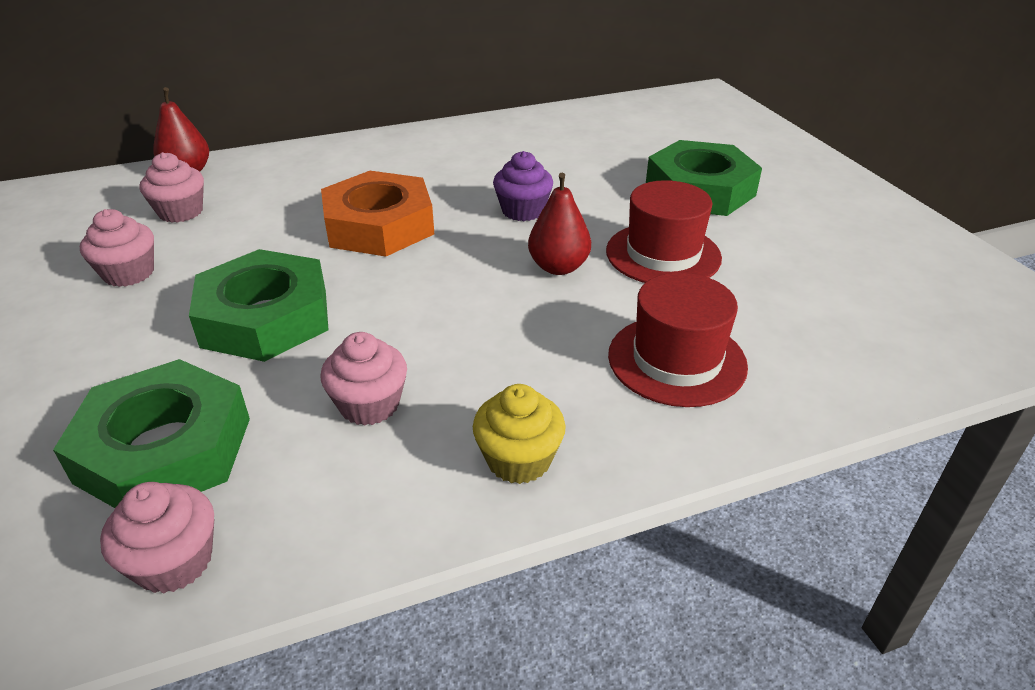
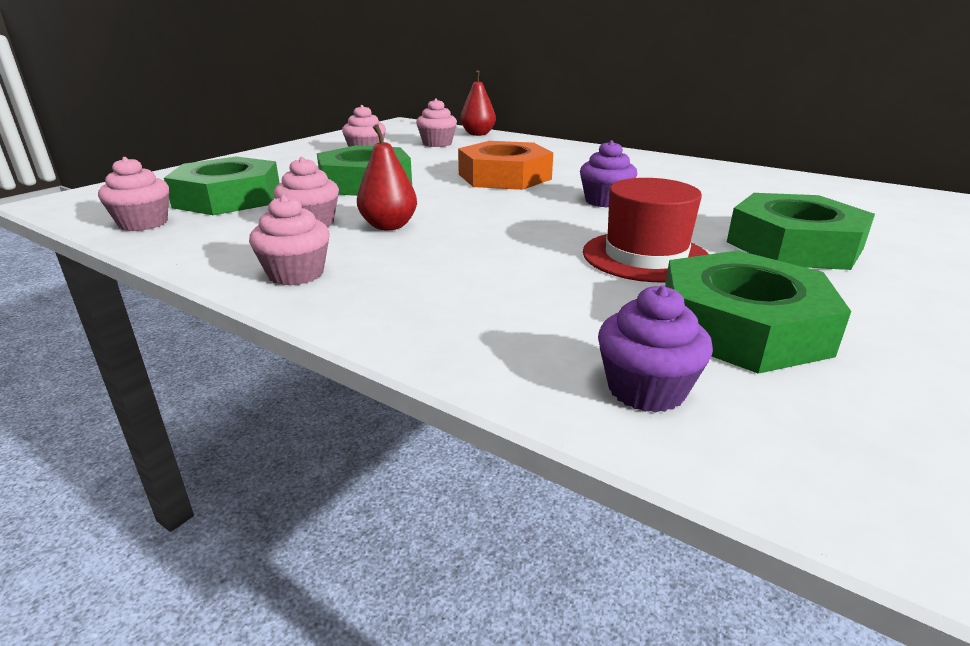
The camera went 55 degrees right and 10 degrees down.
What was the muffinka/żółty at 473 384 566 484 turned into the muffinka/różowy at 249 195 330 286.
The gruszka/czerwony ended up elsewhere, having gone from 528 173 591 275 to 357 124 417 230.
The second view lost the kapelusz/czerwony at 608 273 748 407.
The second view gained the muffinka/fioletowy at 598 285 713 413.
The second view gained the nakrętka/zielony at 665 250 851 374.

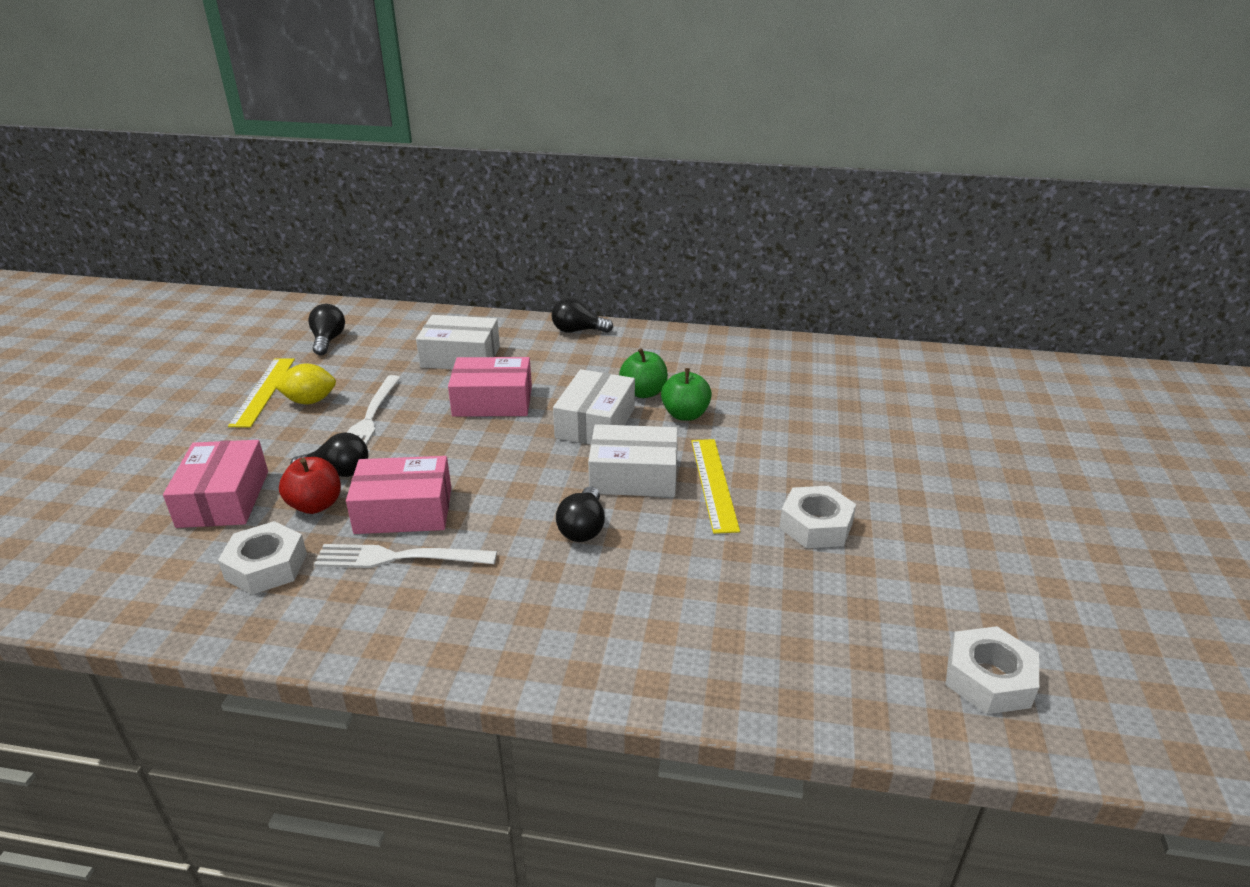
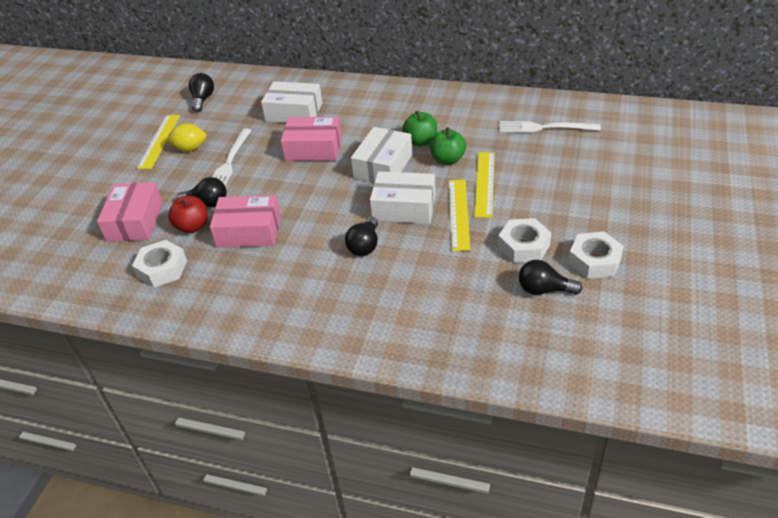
The camera went 10 degrees right and 10 degrees up.
The widelec/biały ended up elsewhere, having gone from 314 544 497 568 to 499 121 601 133.
The żarówka/czarny ended up elsewhere, having gone from 552 298 613 333 to 519 260 583 295.
The nakrętka/biały ended up elsewhere, having gone from 946 626 1039 714 to 568 232 624 279.
The second view gained the linijka/żółty at 474 152 495 218.

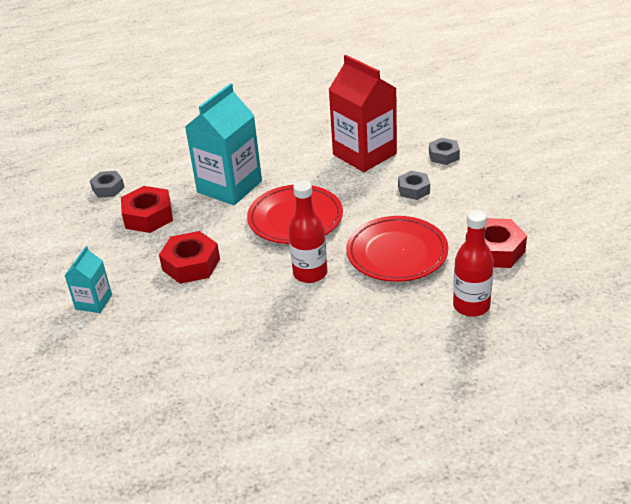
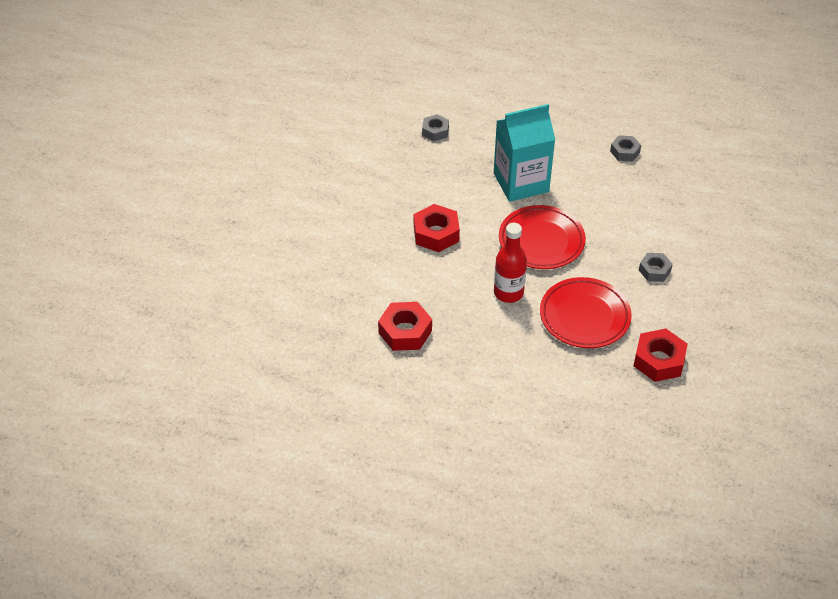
The camera went 35 degrees right and 10 degrees up.
The second view lost the karton mleka/turkusowy at 64 246 112 313.
The nakrętka/czerwony ended up elsewhere, having gone from 121 186 173 233 to 378 302 432 351.
The second view lost the karton mleka/czerwony at 329 55 397 172.
The nakrętka/szary ended up elsewhere, having gone from 429 138 460 165 to 610 135 641 162.
The second view lost the butelka/czerwony at 453 210 494 317.

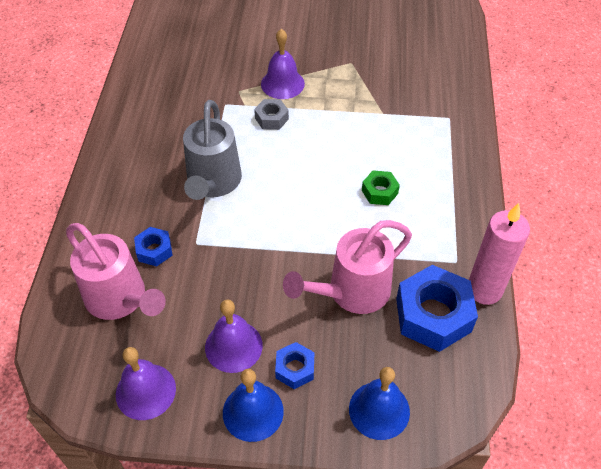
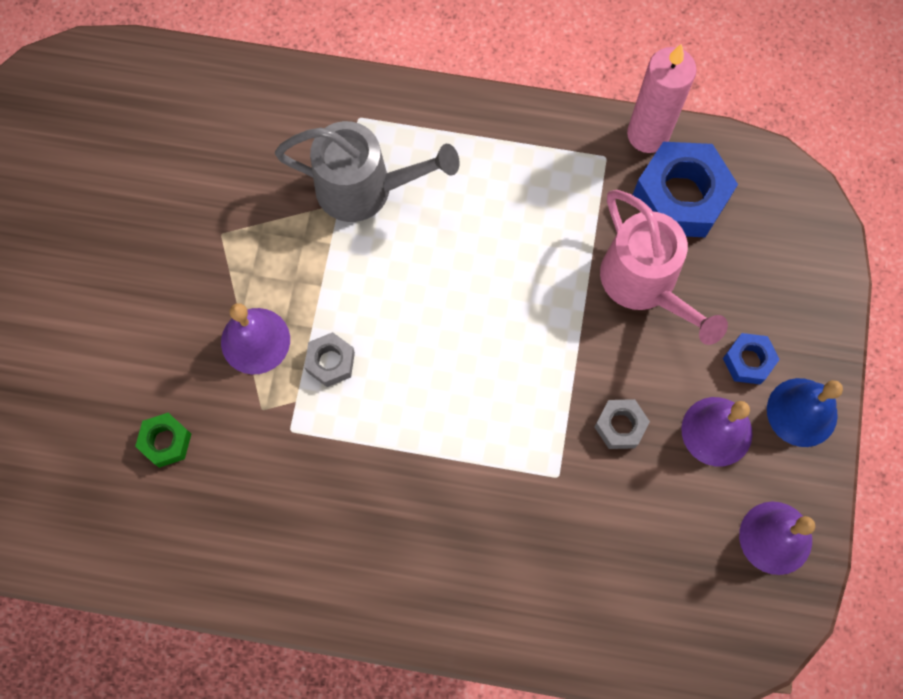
The camera went 85 degrees left and 20 degrees up.
The second view lost the konewka/różowy at 66 223 166 320.
The second view lost the nakrętka/niebieski at 134 227 173 267.
The konewka/szary ended up elsewhere, having gone from 183 100 242 200 to 275 121 460 222.
The second view lost the dzwonek/niebieski at 349 367 410 440.
The nakrętka/zielony ended up elsewhere, having gone from 362 170 400 205 to 135 413 191 468.
The second view gained the nakrętka/szary at 595 399 650 449.

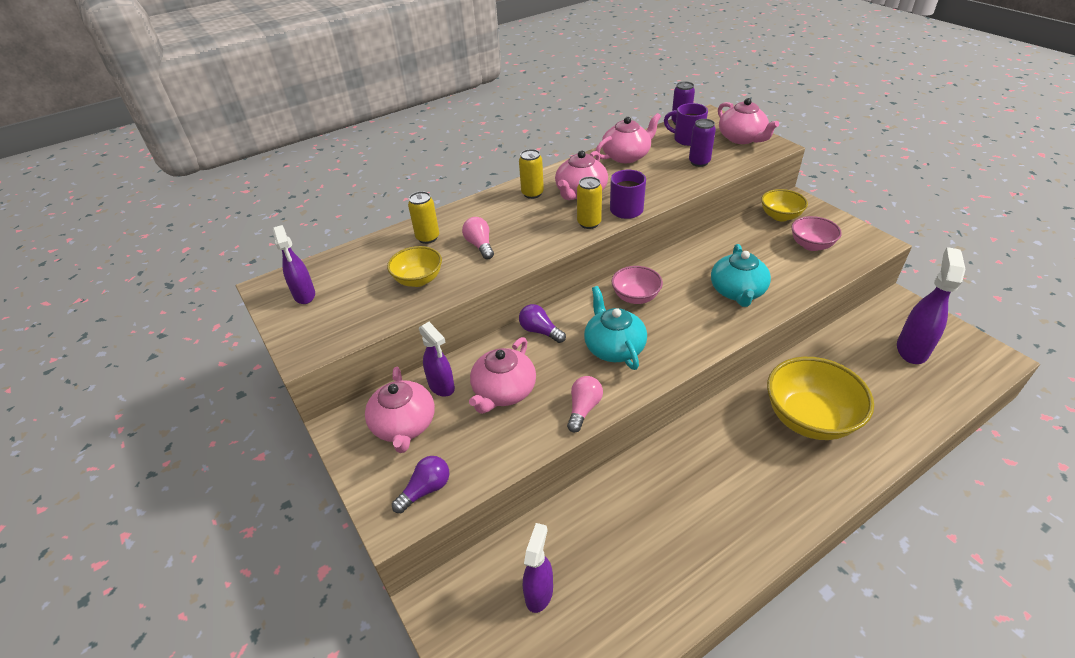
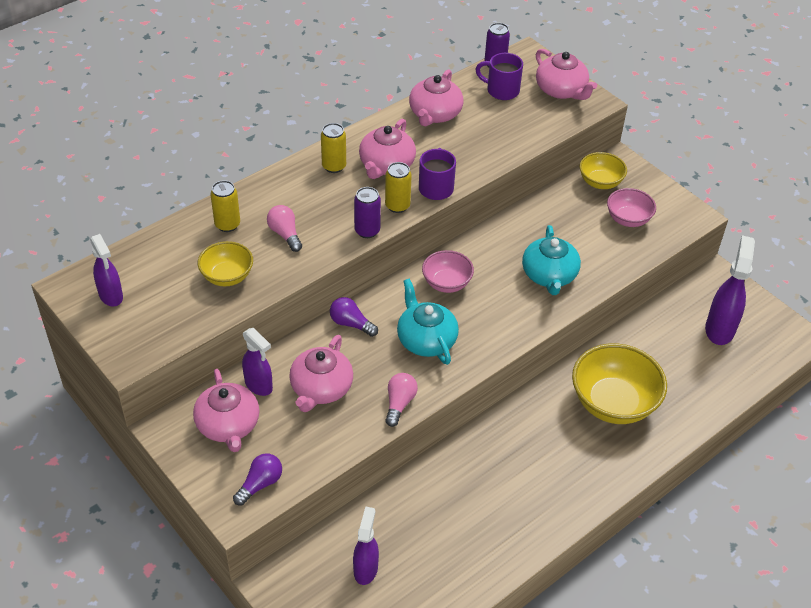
The camera went 10 degrees left and 5 degrees up.
The imbryk/różowy at 596 113 661 163 ended up facing another way, 150 degrees clockwise from before.
The puszka/fioletowy ended up elsewhere, having gone from 689 119 716 167 to 354 187 381 238.

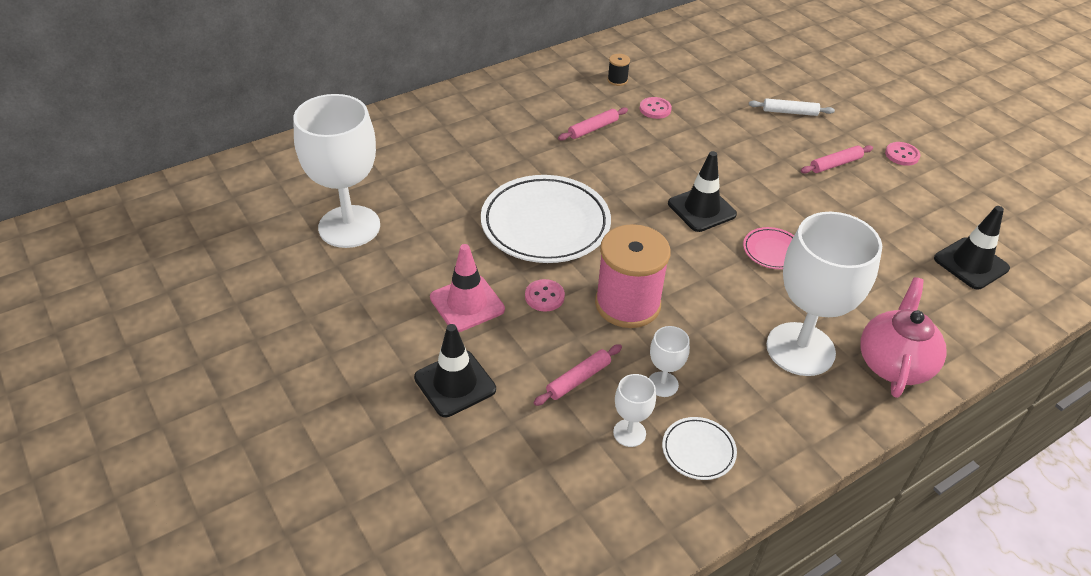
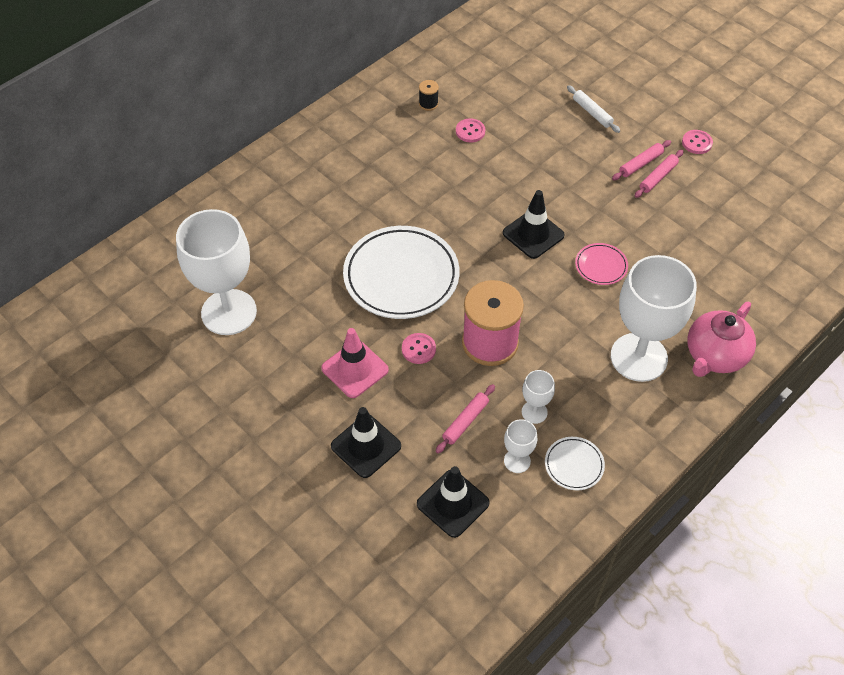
The camera went 10 degrees left and 10 degrees up.
The wałek do ciasta/różowy ended up elsewhere, having gone from 558 107 628 141 to 635 150 684 198.
The wałek do ciasta/biały at 749 98 835 116 ended up facing another way, 60 degrees clockwise from before.
The imbryk/różowy at 860 277 947 398 ended up facing another way, 150 degrees counterclockwise from before.
The pachołek/czarny ended up elsewhere, having gone from 934 206 1010 290 to 417 466 490 538.

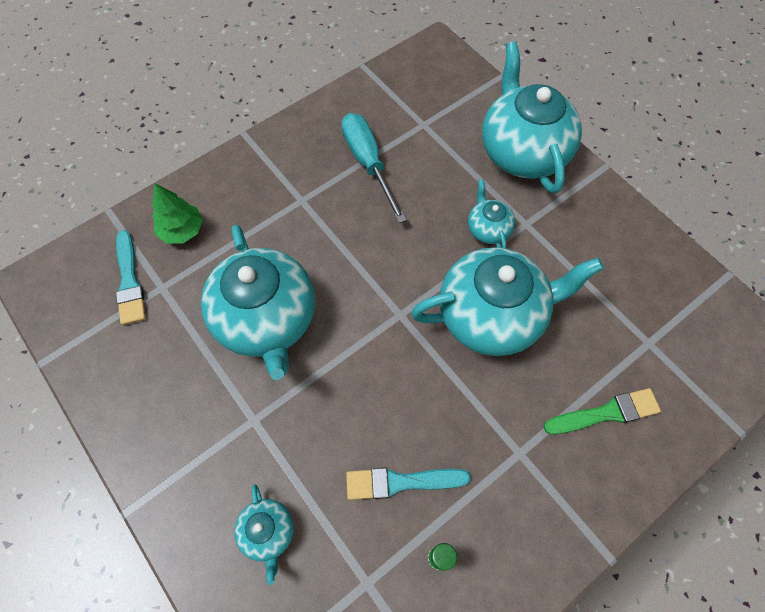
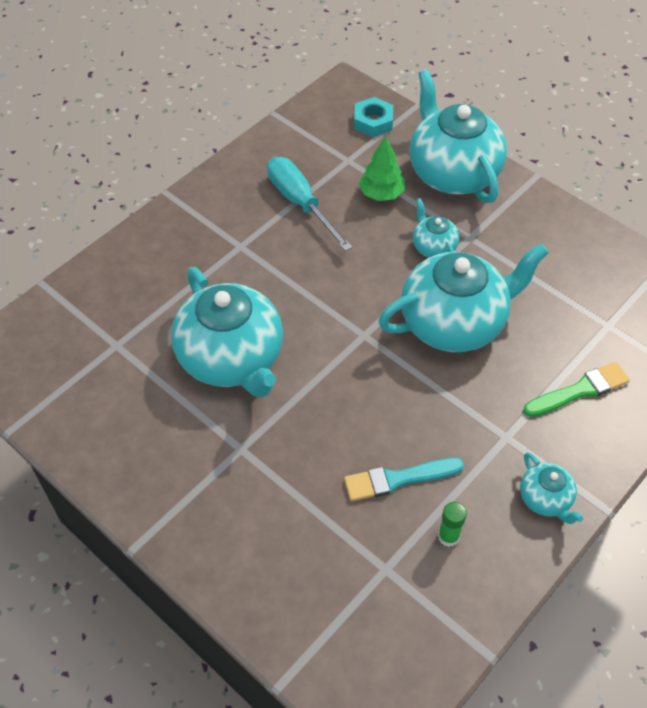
The camera went 10 degrees left and 10 degrees down.
The second view lost the pędzel/turkusowy at 116 230 146 325.
The drzewko/zielony ended up elsewhere, having gone from 152 183 203 244 to 359 136 405 201.
The imbryk/turkusowy ended up elsewhere, having gone from 234 484 294 585 to 520 452 583 524.
The second view gained the nakrętka/turkusowy at 354 97 393 137.

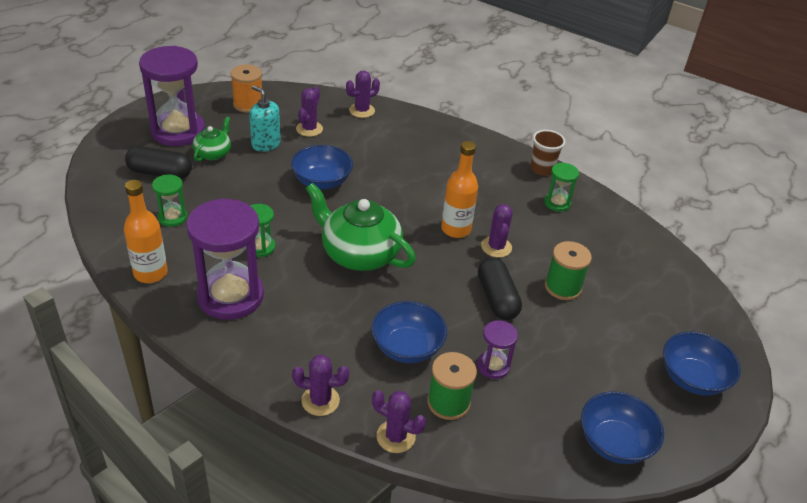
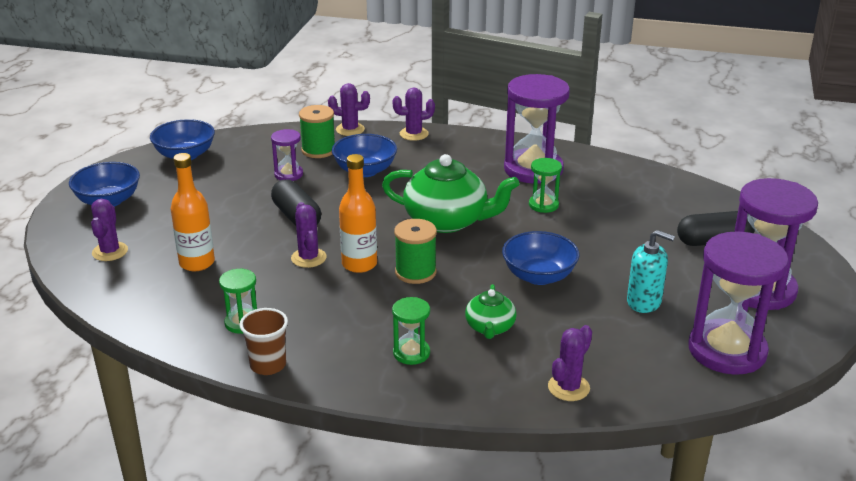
The camera went 165 degrees right and 10 degrees down.
The butelka/pomarańczowy ended up elsewhere, having gone from 124 180 168 283 to 171 153 215 271.
The klepsydra/zielony ended up elsewhere, having gone from 152 175 187 227 to 392 297 430 365.
The imbryk/zielony ended up elsewhere, having gone from 193 117 231 162 to 465 284 517 339.
Where the szpulka/pomarańczowy stood at 231 64 262 113, the klepsydra/fioletowy came to stand at 688 231 789 375.
The kaktus/fioletowy ended up elsewhere, having gone from 296 86 323 137 to 91 199 128 261.
The szpulka/zielony ended up elsewhere, having gone from 545 241 592 300 to 394 219 437 284.

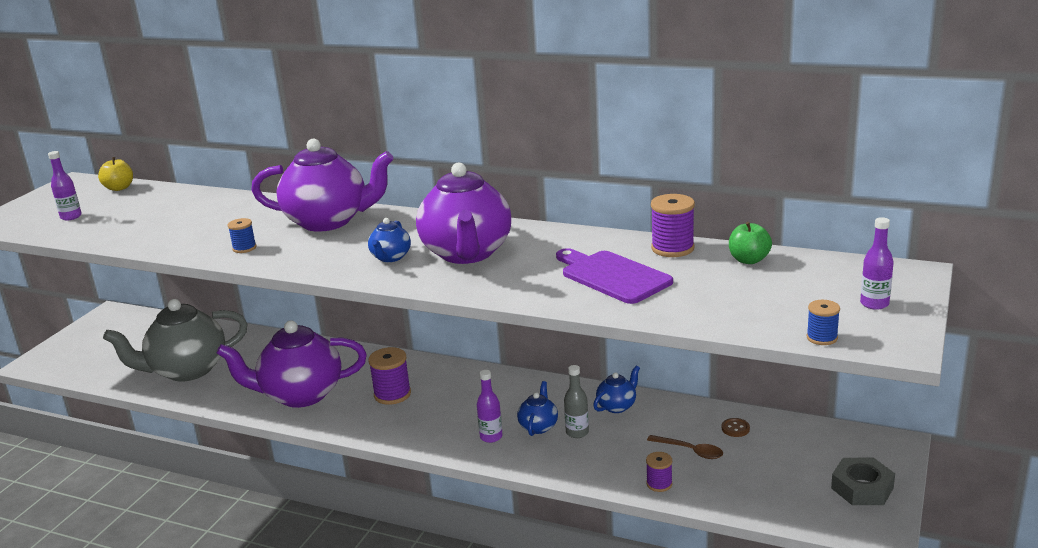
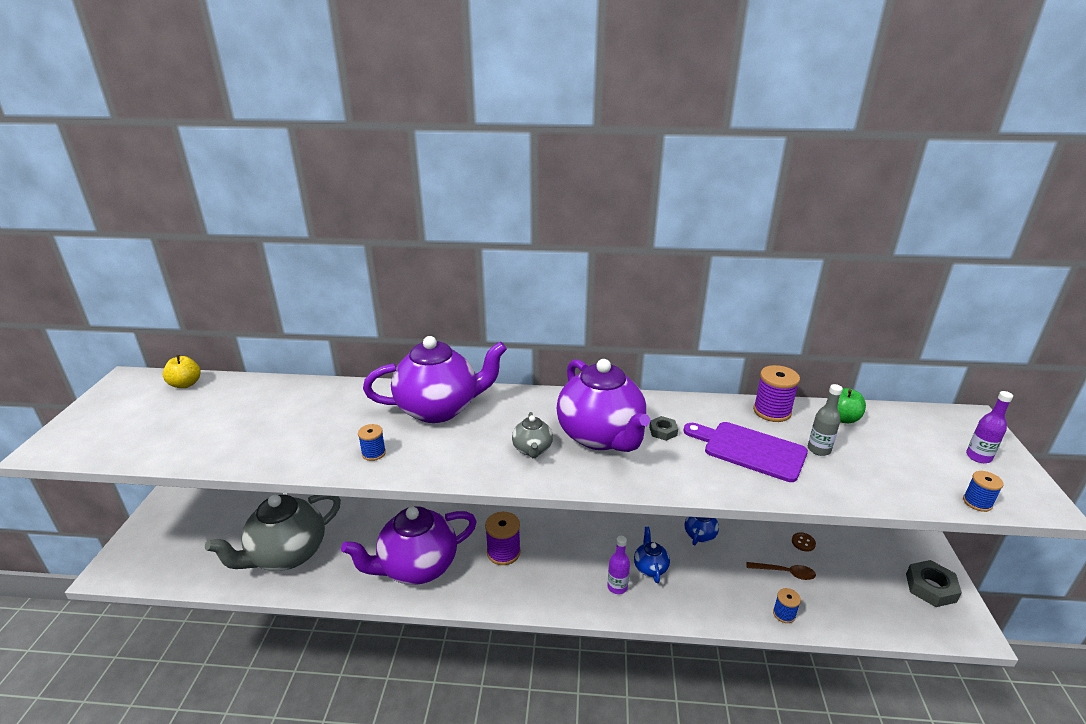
The camera went 20 degrees left and 5 degrees up.
The second view lost the butelka/fioletowy at 48 151 82 221.
What was the imbryk/niebieski at 368 218 411 262 turned into the imbryk/szary at 512 412 553 458.
The butelka/szary ended up elsewhere, having gone from 564 365 589 438 to 808 384 843 456.
What was the szpulka/fioletowy at 646 452 672 492 turned into the szpulka/niebieski at 773 588 801 623.
The second view gained the nakrętka/szary at 649 416 678 441.

